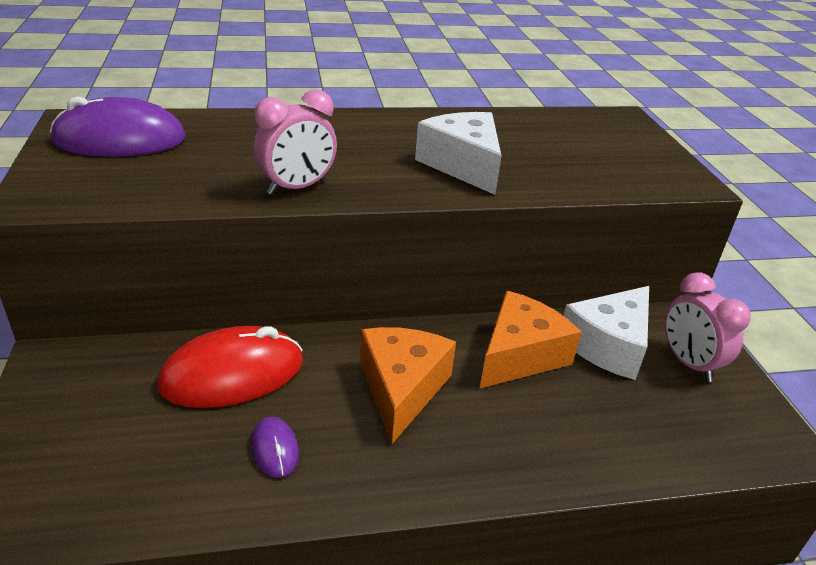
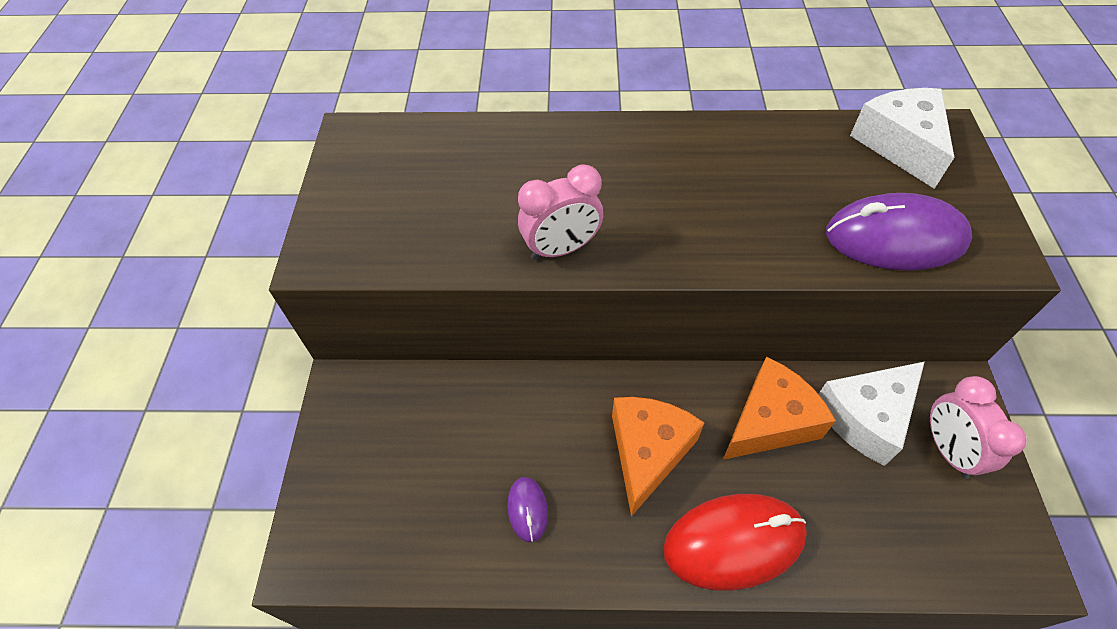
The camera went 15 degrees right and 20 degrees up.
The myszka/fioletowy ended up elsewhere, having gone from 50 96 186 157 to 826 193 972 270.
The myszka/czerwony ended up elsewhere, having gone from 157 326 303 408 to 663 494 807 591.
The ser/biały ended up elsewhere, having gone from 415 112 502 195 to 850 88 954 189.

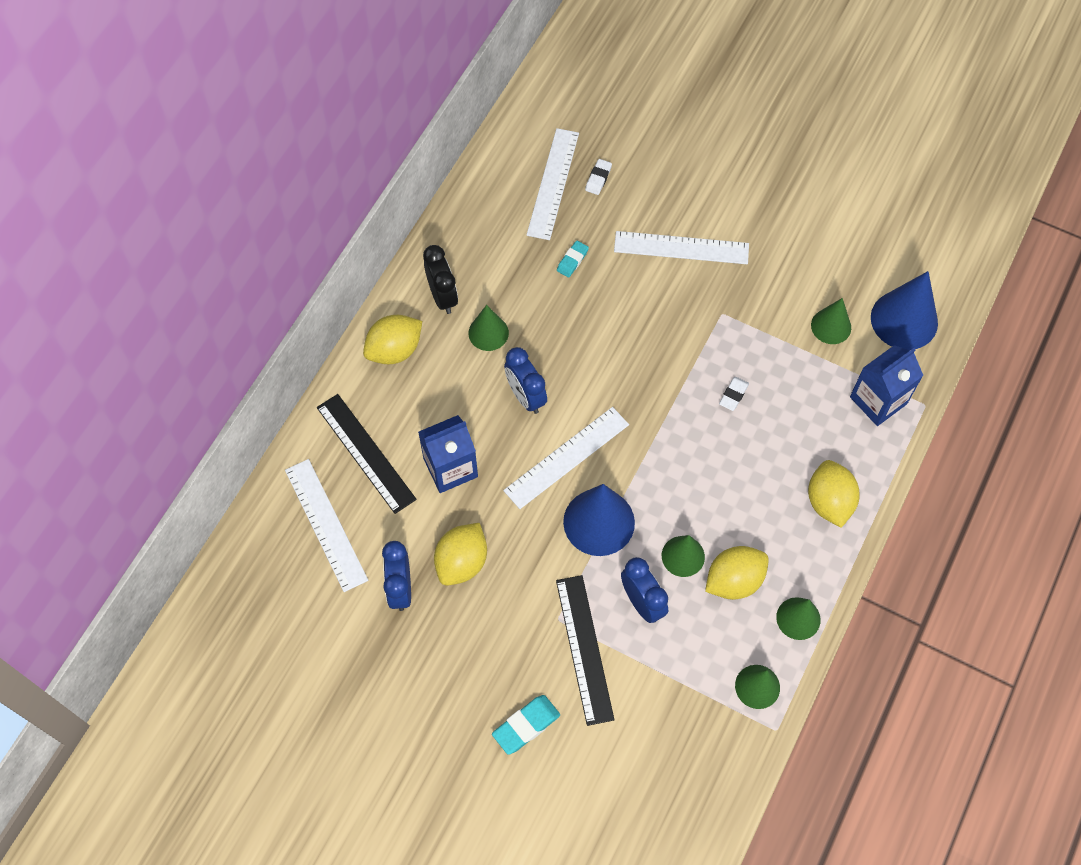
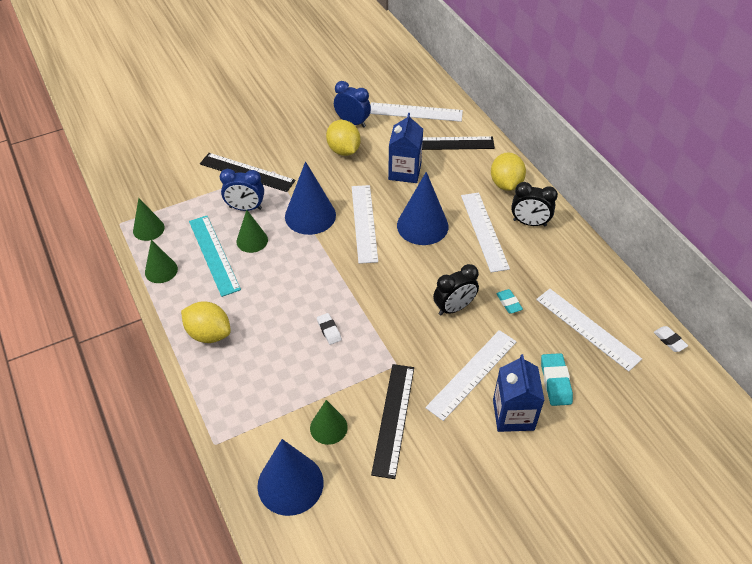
The camera went 125 degrees right and 15 degrees down.
Where the stożek/zielony stood at 469 305 509 351, the linijka/biały came to stand at 461 193 510 273.
The gumka do mazania/turkusowy ended up elsewhere, having gone from 492 695 560 755 to 541 353 573 406.
Where the budzik/niebieski stood at 504 347 547 414, the stożek/niebieski came to stand at 397 172 448 245.
The gumka do mazania/biały ended up elsewhere, having gone from 585 159 612 195 to 654 326 688 352.
Where the cytryna/żółty stood at 705 546 769 600, the linijka/turkusowy came to stand at 189 216 241 297.
The karton mleka/niebieski ended up elsewhere, having gone from 850 345 923 426 to 493 354 545 432.
The second view gained the linijka/czarny at 371 364 414 479.
The second view gained the budzik/czarny at 433 264 479 315.

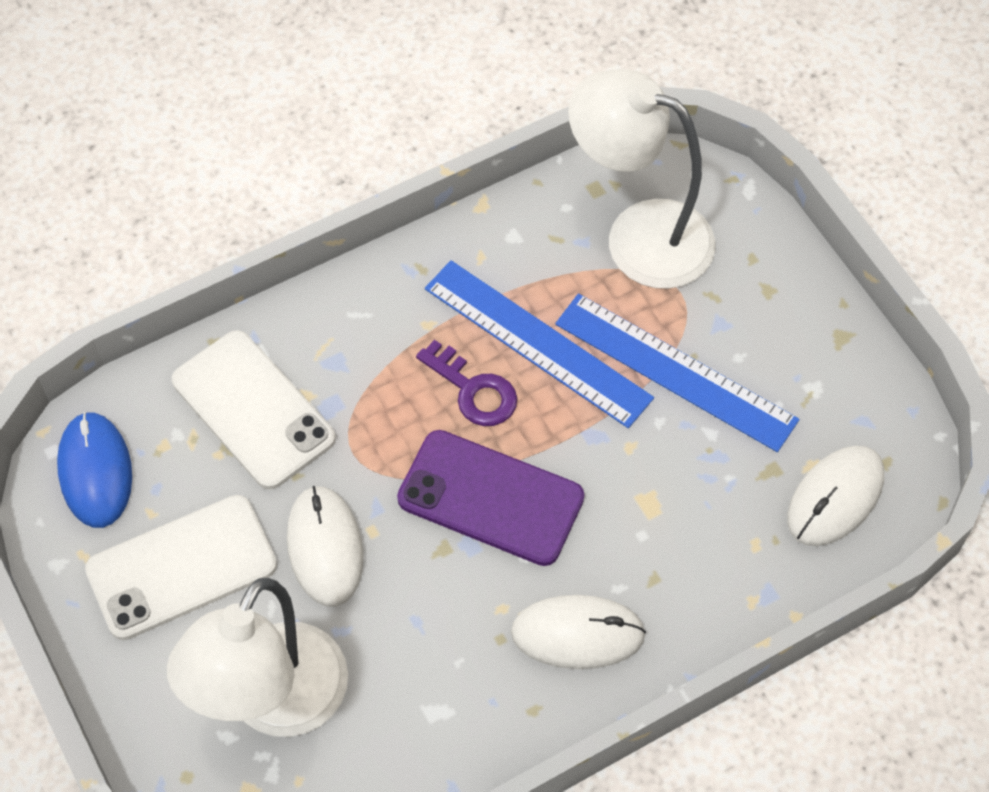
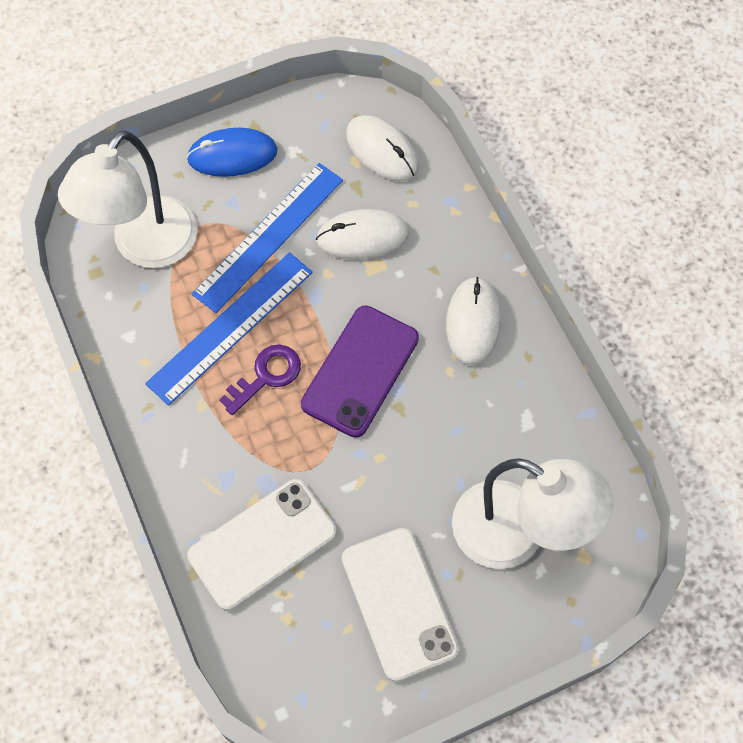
The camera went 85 degrees left and 5 degrees up.
The myszka/niebieski ended up elsewhere, having gone from 57 412 132 528 to 186 128 278 177.
The myszka/biały ended up elsewhere, having gone from 287 486 364 607 to 316 209 409 260.

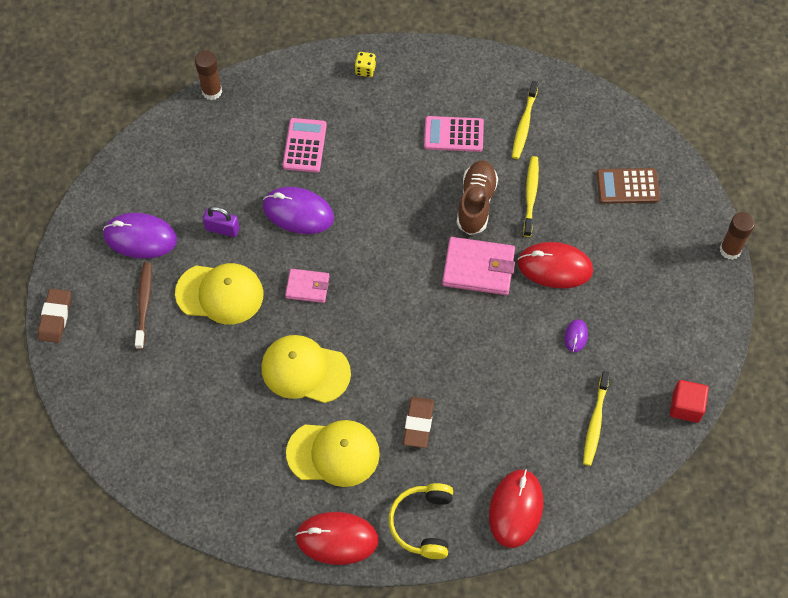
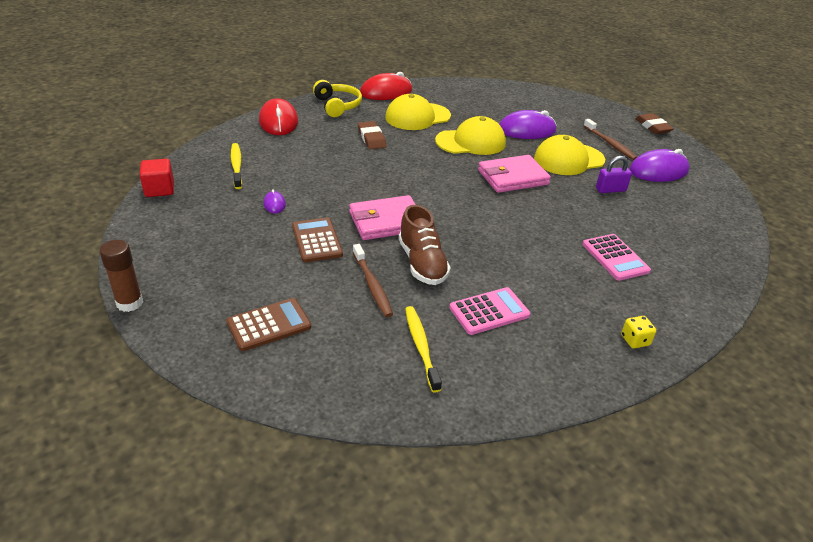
The camera went 150 degrees right and 25 degrees down.
The second view lost the klej w sztyfcie/brązowy at 195 50 222 100.
The myszka/fioletowy ended up elsewhere, having gone from 263 187 334 234 to 499 110 556 139.
The size of the portfel/różowy at 285 269 329 303 changed by a factor of 1.68.
Where the myszka/czerwony stood at 518 242 593 288, the kalkulator/brązowy came to stand at 292 218 343 262.
What was the szczoteczka do zębów/żółty at 524 156 539 237 turned into the szczoteczka do zębów/brązowy at 353 244 393 317.

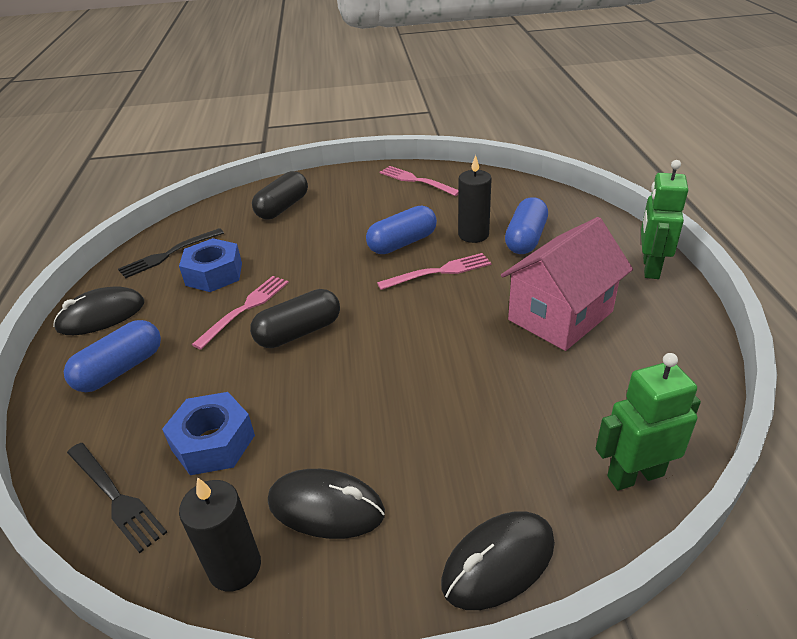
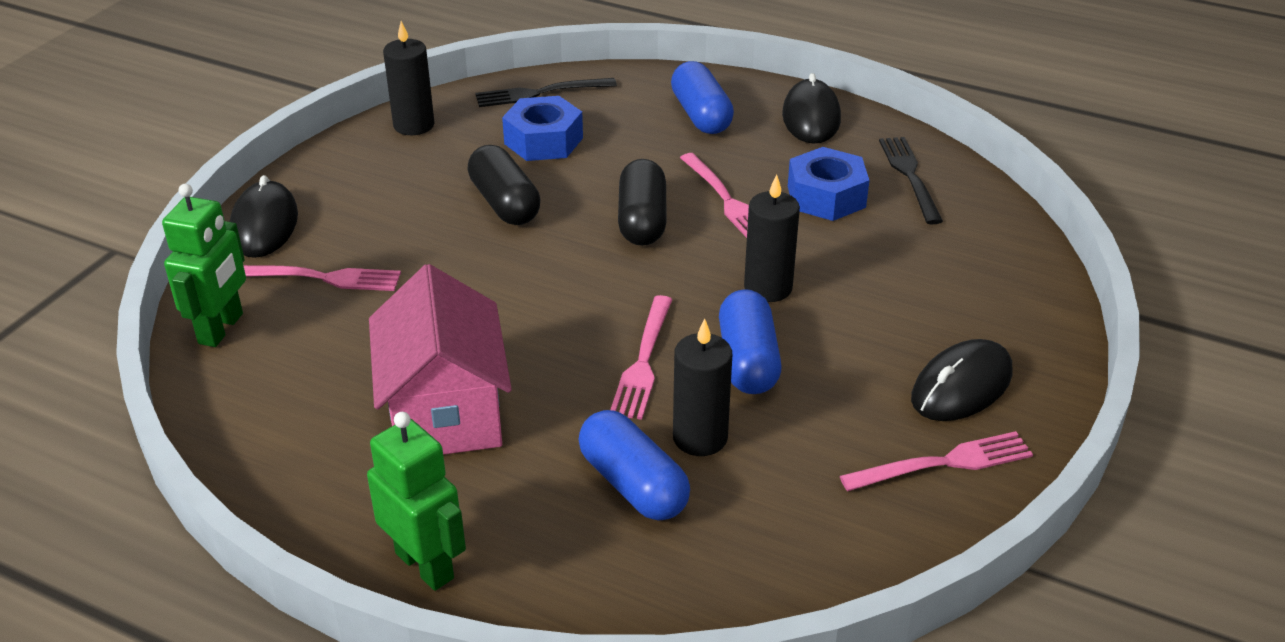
The camera went 120 degrees right and 0 degrees up.
The kapsułka/czarny ended up elsewhere, having gone from 252 171 308 219 to 467 145 541 225.
The myszka/czarny ended up elsewhere, having gone from 268 469 385 539 to 911 339 1012 421.
The second view gained the widelec/różowy at 243 265 401 291.
The second view gained the świeca/czarny at 744 174 800 302.

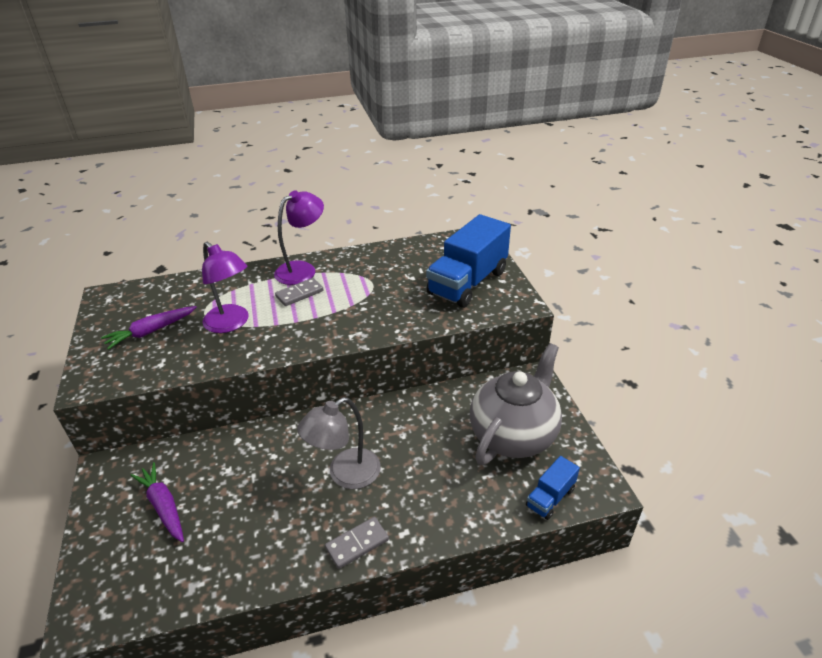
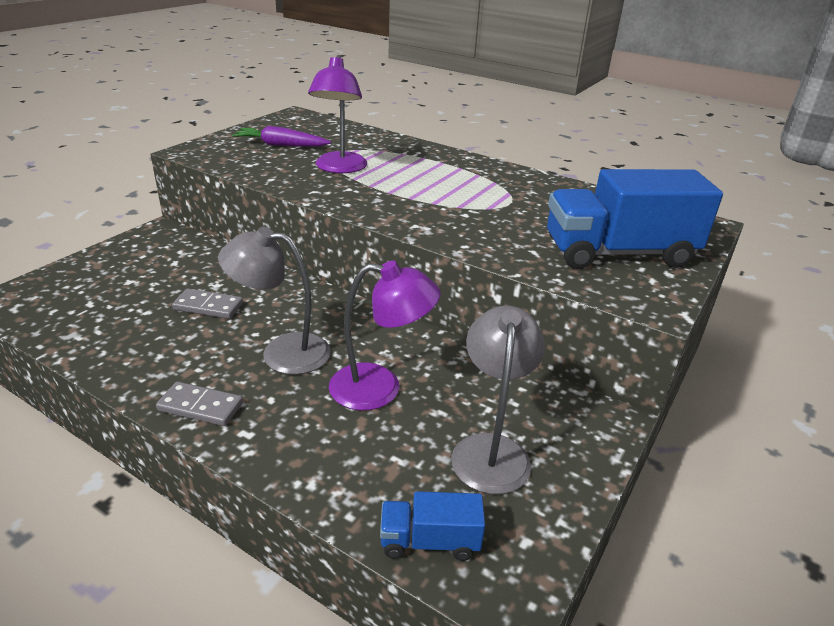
The camera went 45 degrees right and 5 degrees down.
The second view lost the marchewka/fioletowy at 130 462 184 542.
The lampka/fioletowy ended up elsewhere, having gone from 274 190 324 285 to 329 261 441 410.
The kostka domina/szary ended up elsewhere, having gone from 275 278 323 306 to 172 289 243 319.
Where the imbryk/szary stood at 470 343 562 465, the lampka/szary came to stand at 451 306 545 494.

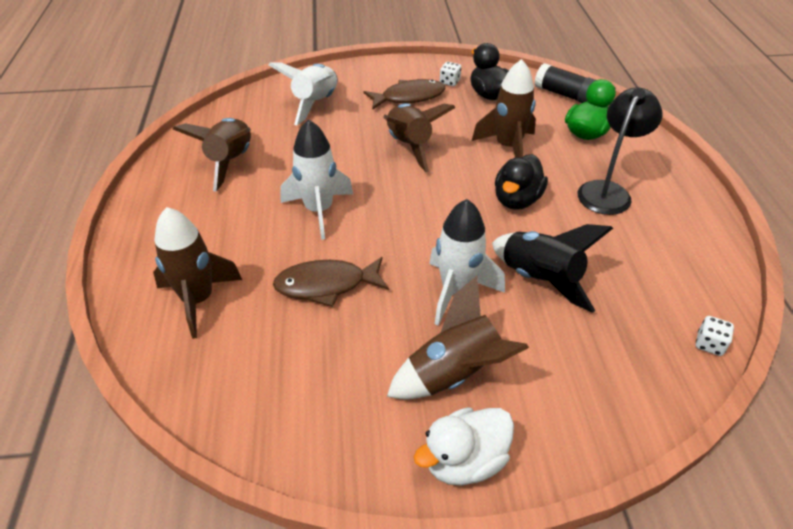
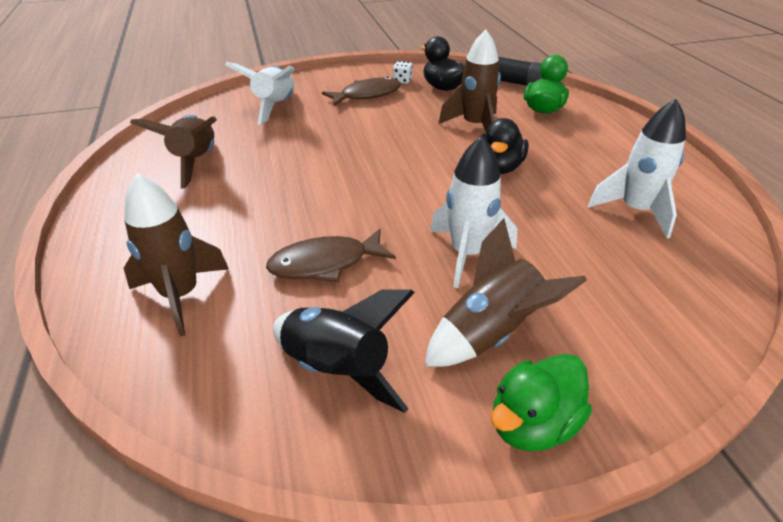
The camera went 10 degrees left and 5 degrees down.
The rakieta/biały ended up elsewhere, having gone from 280 119 354 240 to 588 99 686 238.
The second view lost the rakieta/brązowy at 383 103 455 172.
What was the kaczka/biały at 414 407 514 486 turned into the kaczka/zielony at 491 354 592 451.
The rakieta/czarny ended up elsewhere, having gone from 492 224 613 313 to 273 289 415 413.
The second view lost the lampka/czarny at 578 88 663 215.
The second view lost the kostka do gry/biały at 696 316 734 356.

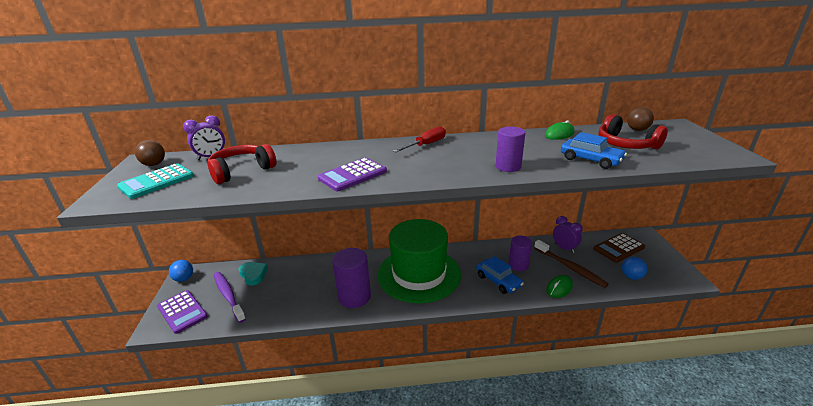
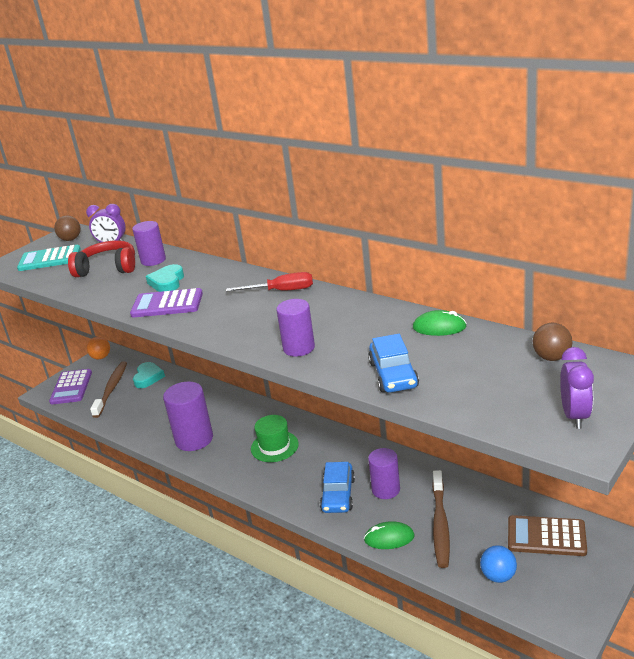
The camera went 45 degrees right and 0 degrees up.
What was the piłka/niebieski at 169 260 193 282 turned into the piłka/pomarańczowy at 87 337 110 359.
What was the szczoteczka do zębów/fioletowy at 214 272 246 323 turned into the szczoteczka do zębów/brązowy at 90 361 127 418.
The size of the kapelusz/zielony at 378 219 461 304 changed by a factor of 0.45.
The budzik/fioletowy ended up elsewhere, having gone from 553 216 583 253 to 560 347 594 429.
The second view lost the słuchawki/czerwony at 598 114 668 149.
The second view gained the walec/fioletowy at 132 221 166 266.
The second view gained the serce/turkusowy at 146 264 184 292.

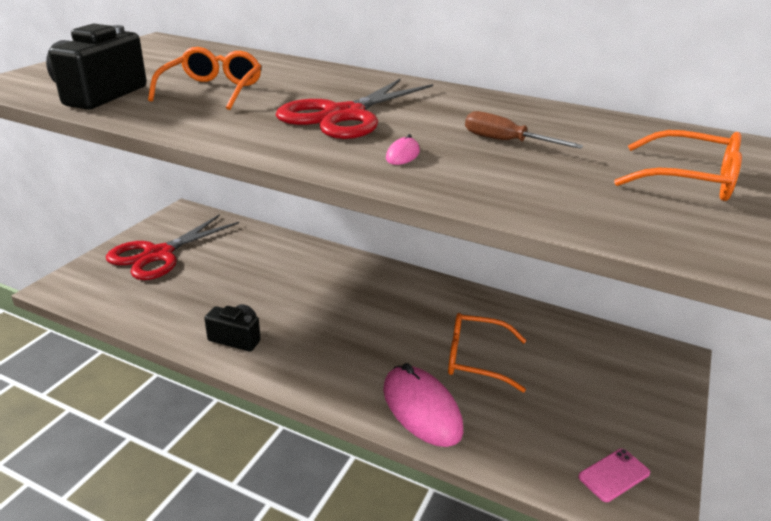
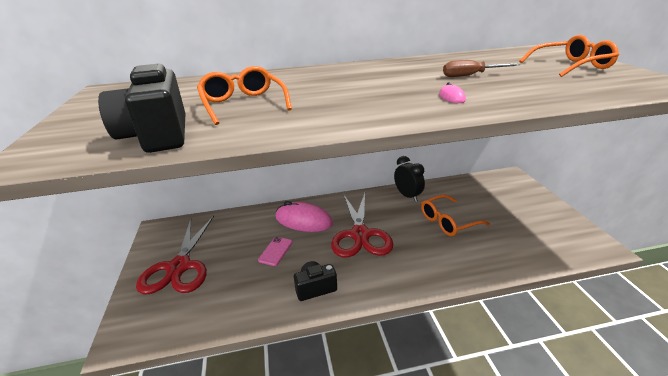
The camera went 35 degrees left and 0 degrees up.
The nożyczki/czerwony ended up elsewhere, having gone from 276 79 433 139 to 331 193 393 257.
The myszka/różowy ended up elsewhere, having gone from 383 363 464 447 to 276 201 333 232.
The telefon/różowy ended up elsewhere, having gone from 578 449 650 502 to 258 237 293 266.
The second view gained the budzik/czarny at 394 156 425 202.

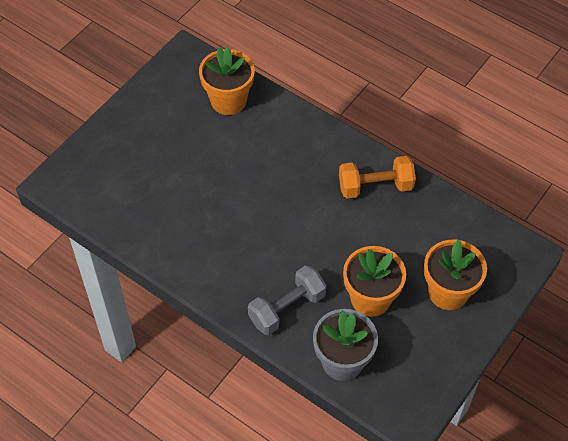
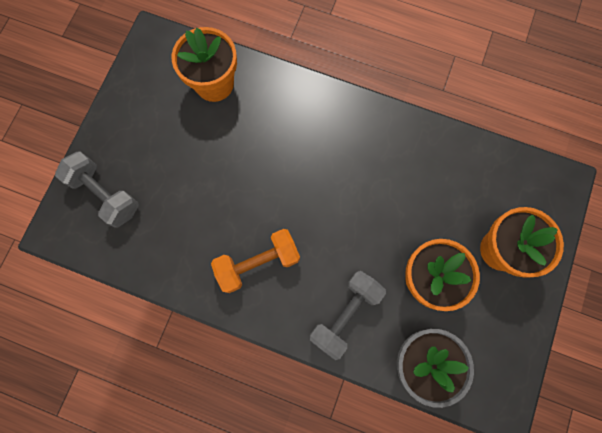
The camera went 15 degrees left and 20 degrees up.
The hantel/pomarańczowy ended up elsewhere, having gone from 339 156 416 198 to 211 229 300 293.
The second view gained the hantel/szary at 55 152 139 227.

